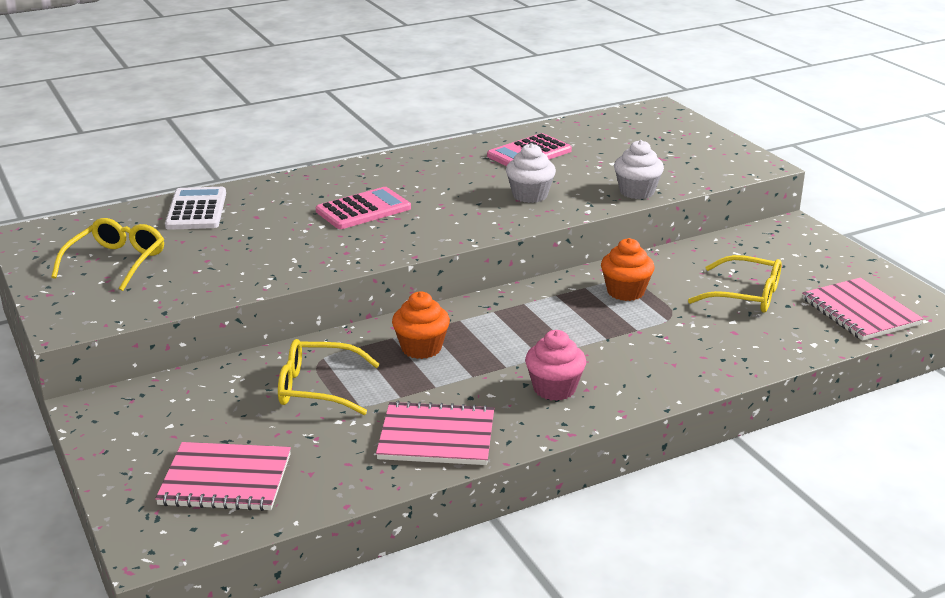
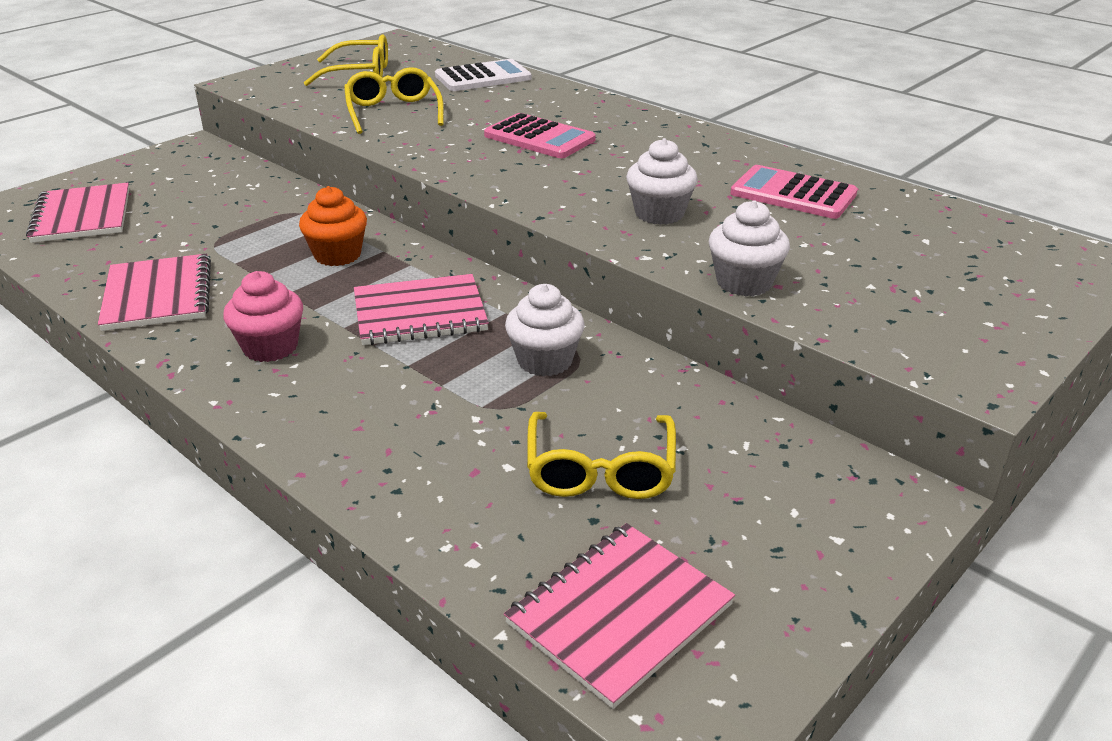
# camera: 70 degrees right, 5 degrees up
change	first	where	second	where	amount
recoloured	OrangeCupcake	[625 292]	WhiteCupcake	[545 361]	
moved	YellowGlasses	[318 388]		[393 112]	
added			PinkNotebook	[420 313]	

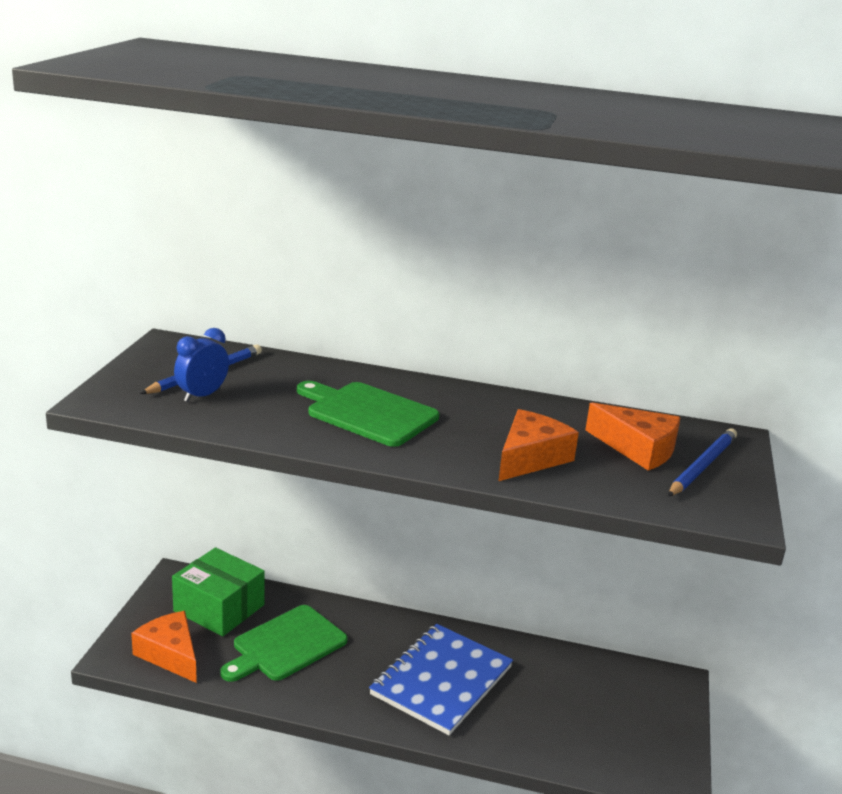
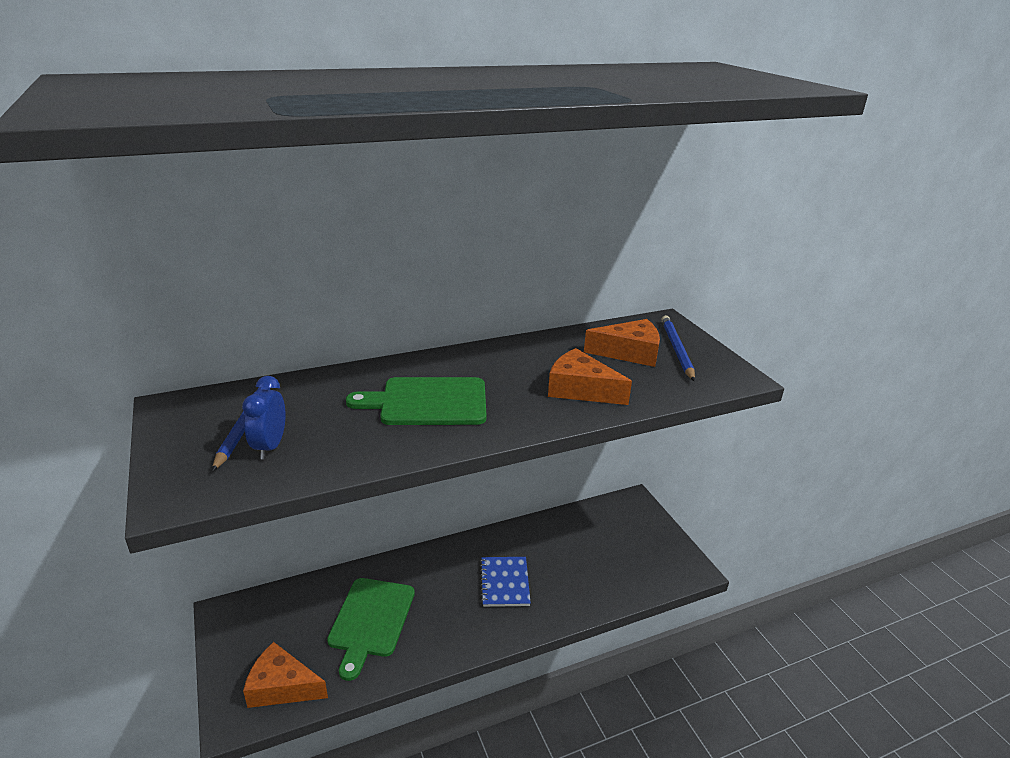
# camera: 35 degrees left, 5 degrees up
change	first	where	second	where	amount
turned	OrangeCheese	[530 458]		[580 389]	60 degrees counterclockwise
removed	GreenBox	[219 608]			
resized	BlueNotebook	[442 681]		[504 583]	x0.60

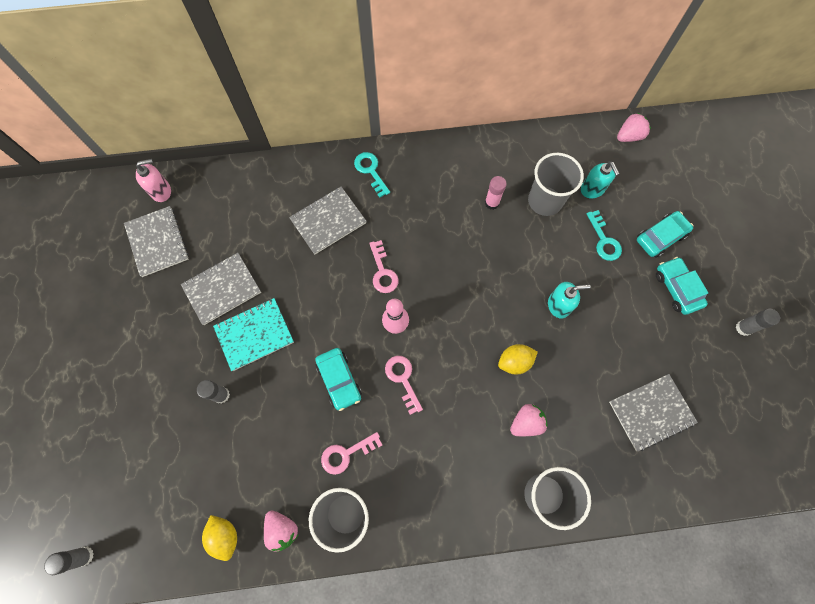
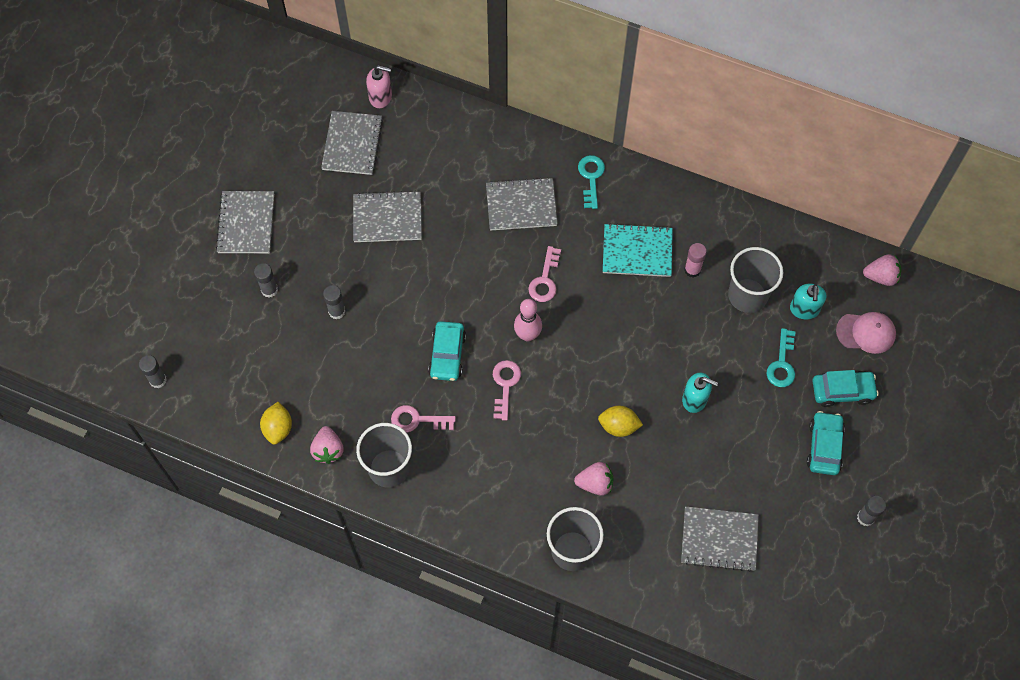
# camera: 30 degrees right, 5 degrees down
change	first	where	second	where	amount
moved	TurquoiseNotebook	[254 334]		[637 251]	
added			GreyNotebook	[246 223]	
added			GreyGlueStick	[269 290]	
added			PinkCap	[866 332]	

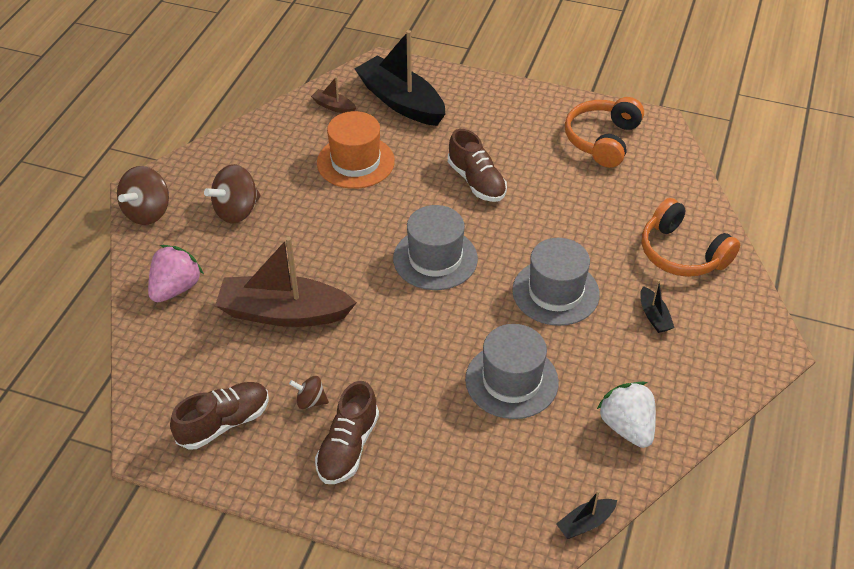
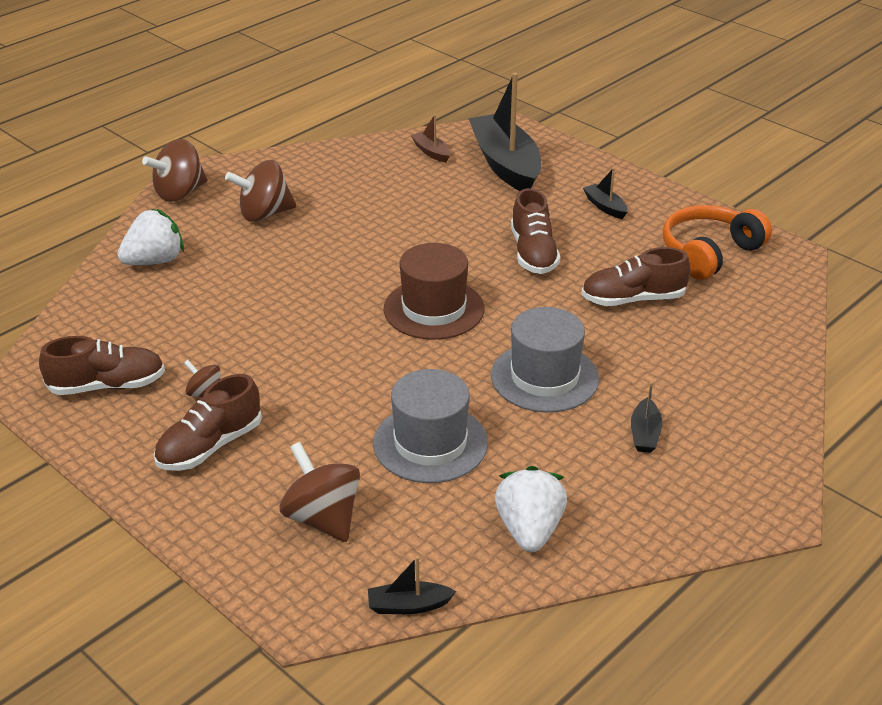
# camera: 25 degrees right, 10 degrees down
change	first	where	second	where	amount
removed	OrangeHat	[355 162]			
removed	OrangeHeadphones	[682 253]			
recoloured	GreyHat	[435 258]	BrownHat	[434 309]	
removed	BrownBoat	[284 313]			
recoloured	PinkStrawberry	[176 288]	WhiteStrawberry	[155 261]	
added			BlackBoat	[605 207]	
added			BrownShoe	[633 299]	
added			BrownSpinningTop	[322 518]	

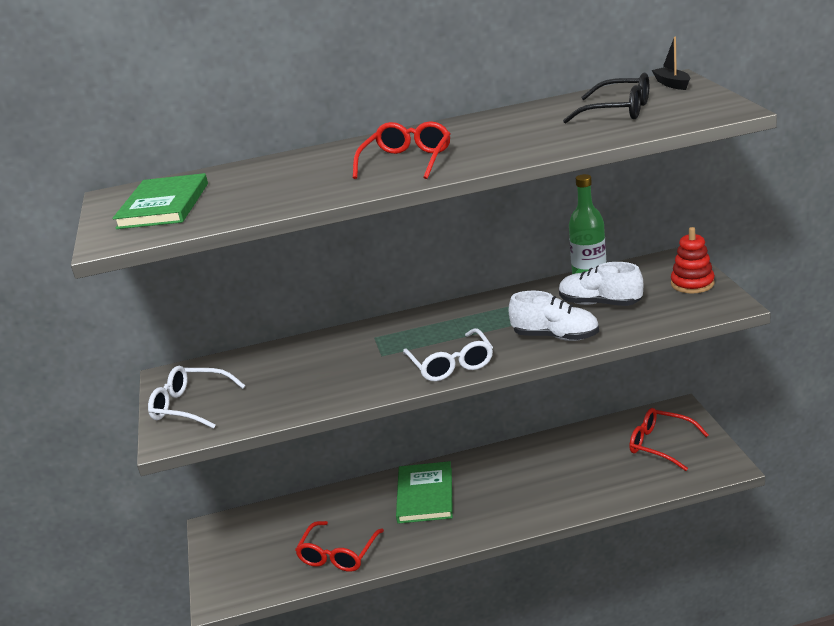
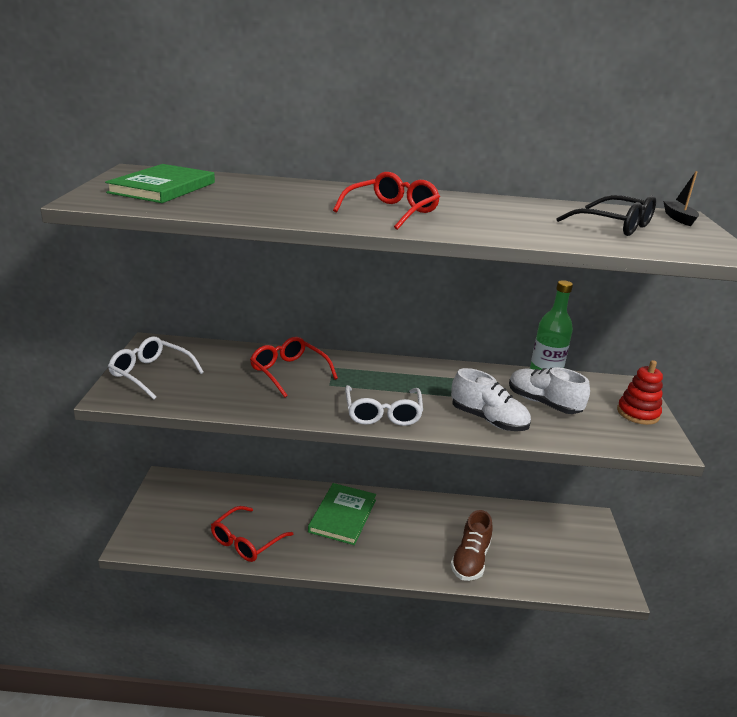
# camera: 10 degrees right, 0 degrees up
change	first	where	second	where	amount
moved	RedGlasses	[660 445]		[288 372]	
added			BrownShoe	[470 560]	

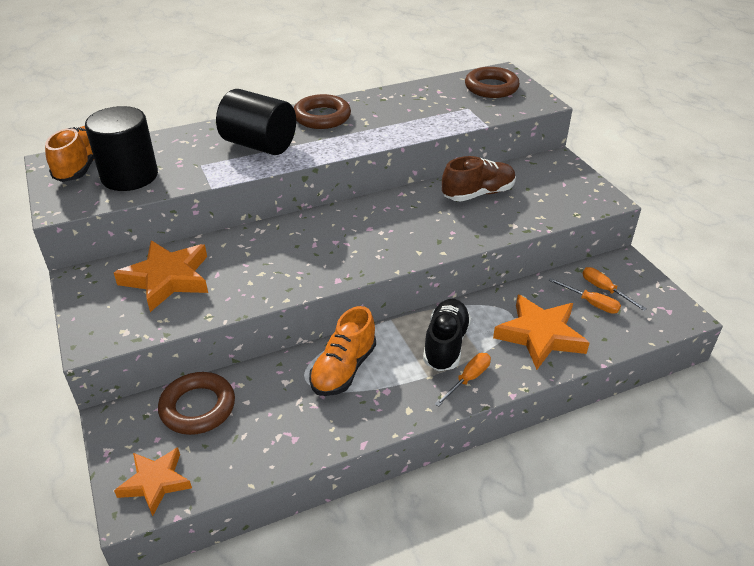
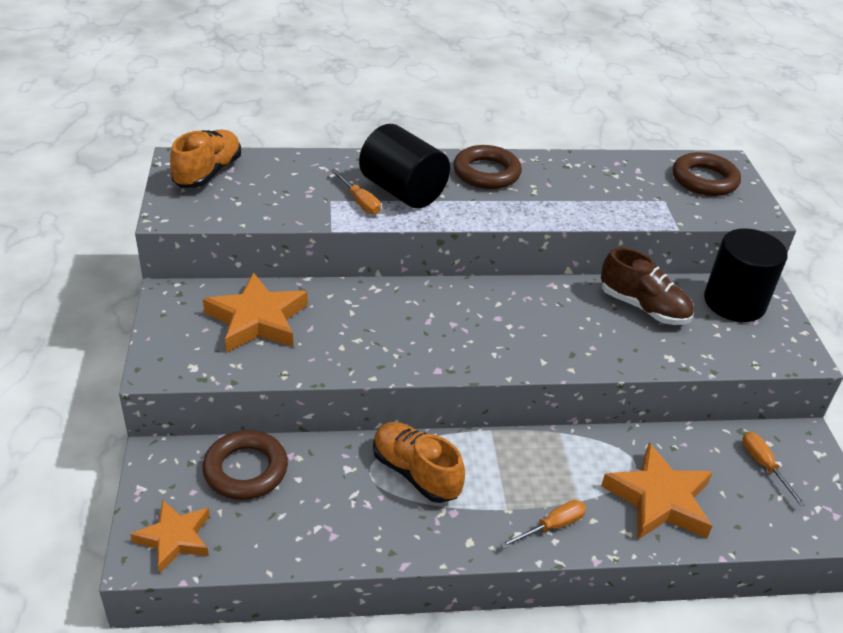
# camera: 15 degrees right, 0 degrees up
change	first	where	second	where	amount
moved	BlackCylinder	[129 176]		[734 302]	
turned	BrownShoe	[478 194]		[643 307]	45 degrees clockwise
moved	OrangeScrewdriver	[591 303]		[359 201]	
removed	BlackShoe	[445 344]			
turned	OrangeShoe	[343 369]		[415 473]	90 degrees clockwise

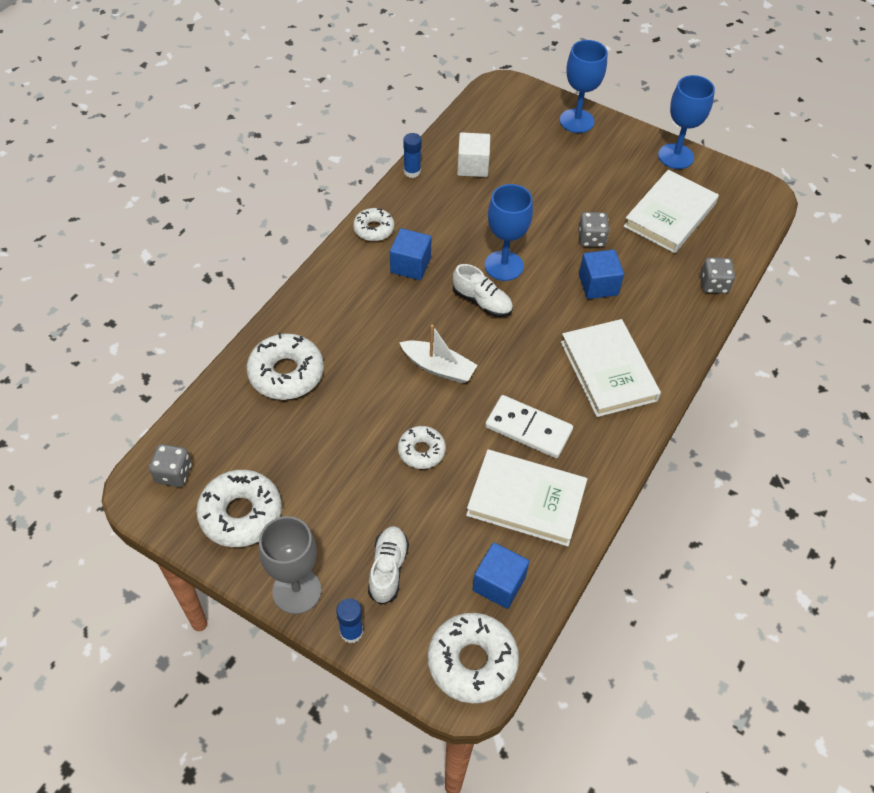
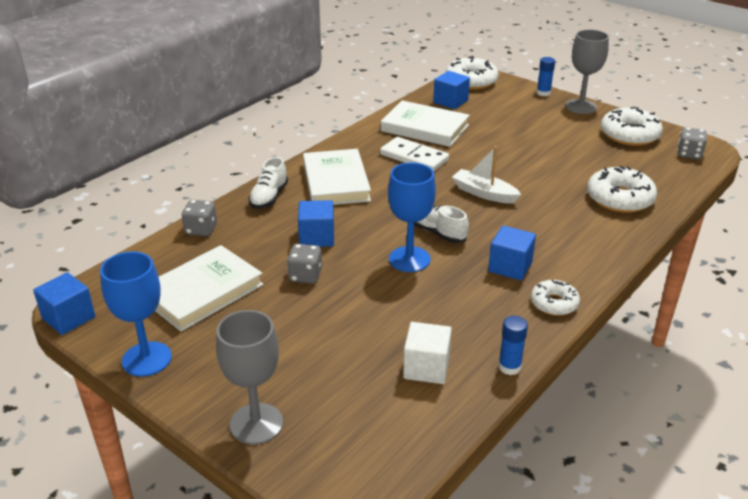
# camera: 170 degrees left, 20 degrees down
change	first	where	second	where	amount
recoloured	BlueGoblet	[576 121]	GreyGoblet	[256 423]	
removed	WhiteDonut	[421 451]			
moved	WhiteShoe	[388 569]		[269 197]	
added			BlueCube	[69 318]	

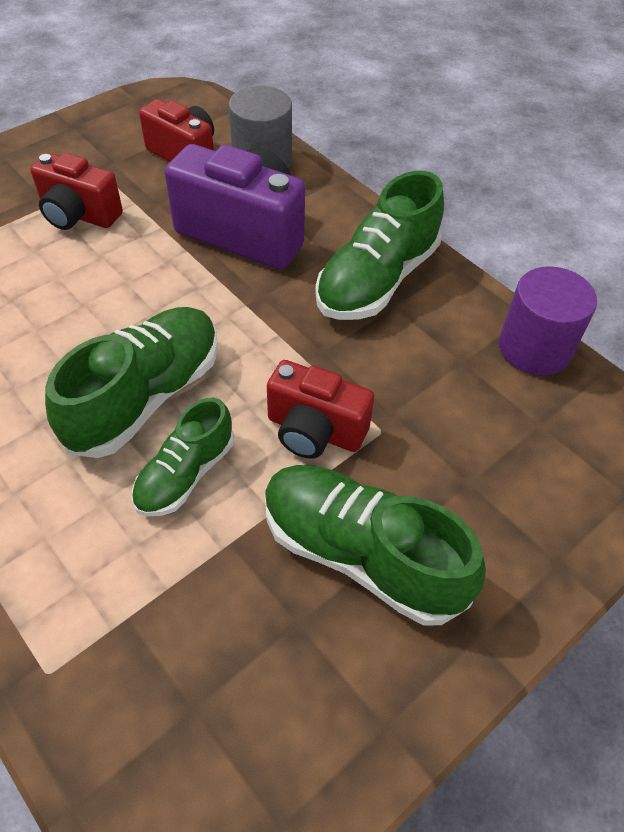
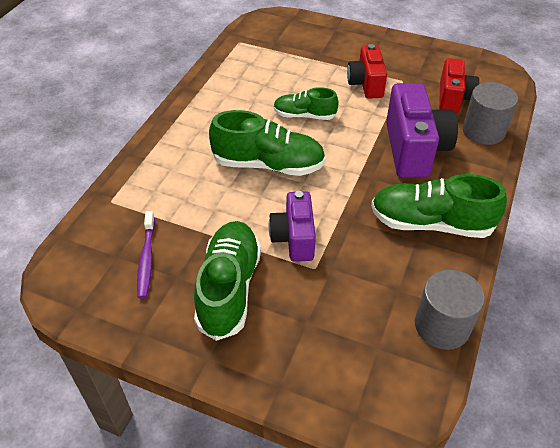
# camera: 65 degrees right, 5 degrees down
change	first	where	second	where	amount
recoloured	PurpleCylinder	[534 348]	GreyCylinder	[442 326]	
recoloured	RedCamera	[314 431]	PurpleCamera	[294 238]	
moved	GreenShoe	[185 474]		[304 115]	
added			PurpleToothbrush	[147 259]	

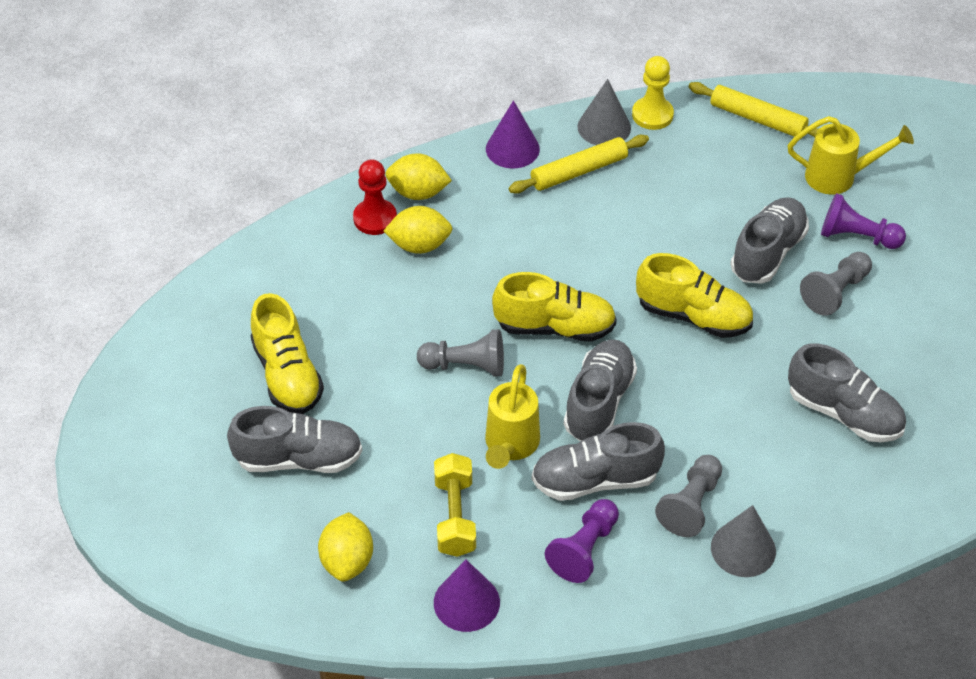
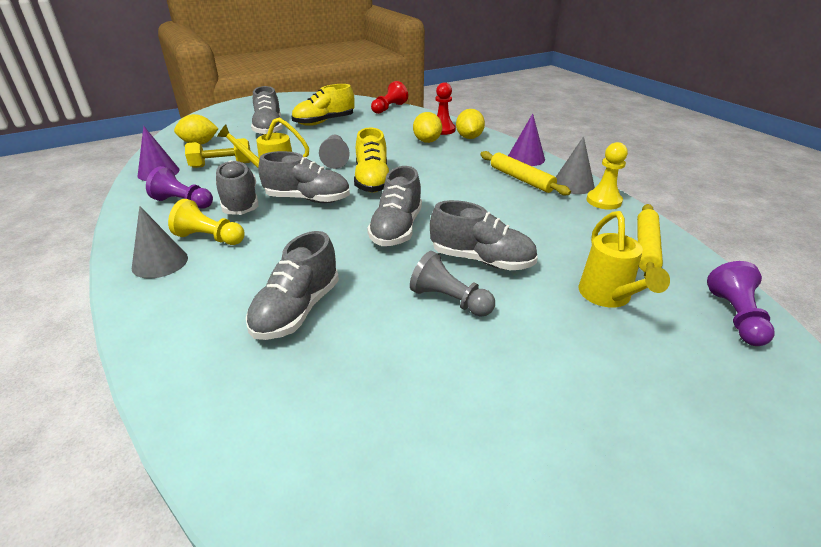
# camera: 80 degrees right, 15 degrees down
change	first	where	second	where	amount
moved	PurplePawn	[856 236]		[736 317]	
recoloured	YellowShoe	[693 316]	GreyShoe	[396 229]	
recoloured	GreyPawn	[691 505]	YellowPawn	[209 238]	
added			RedPawn	[389 108]	

